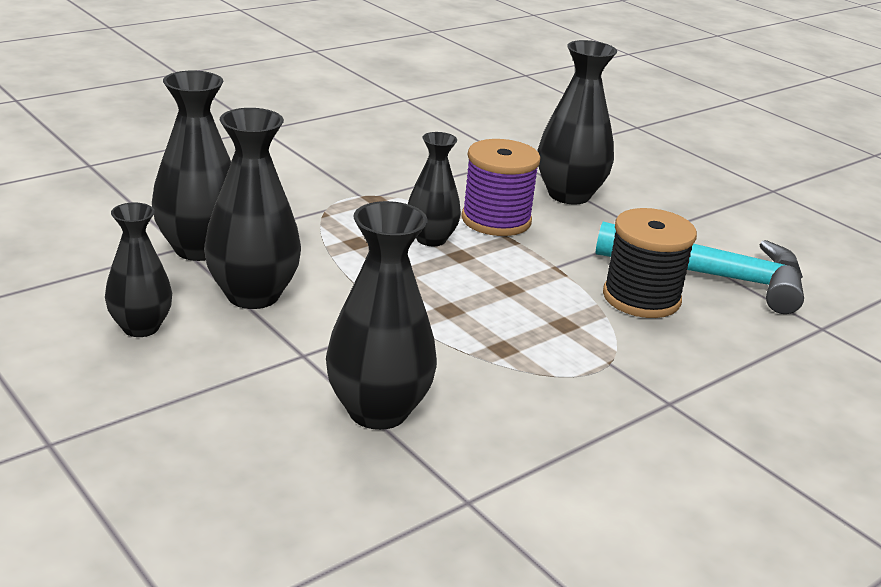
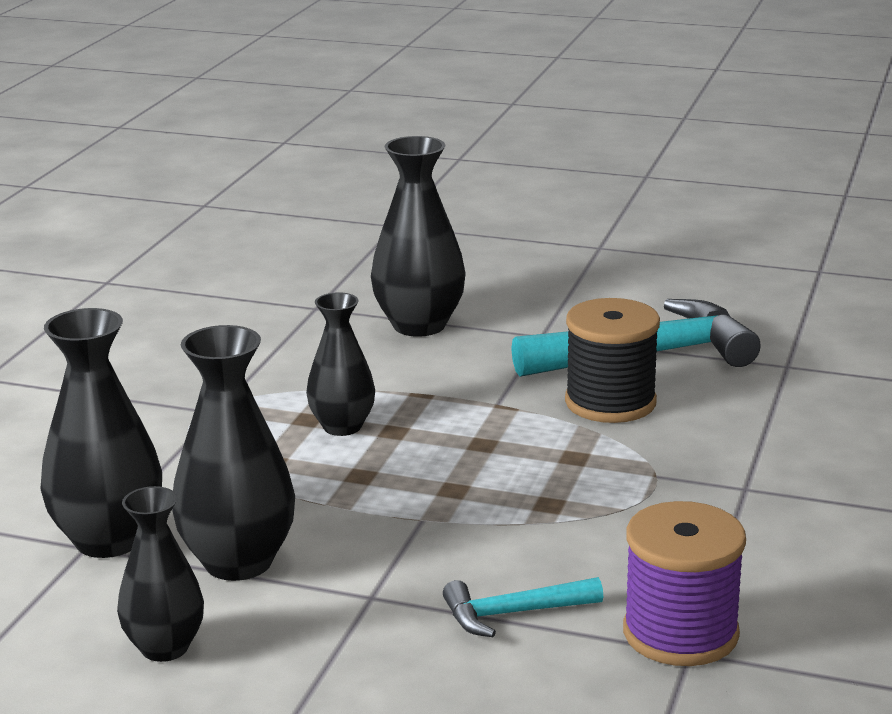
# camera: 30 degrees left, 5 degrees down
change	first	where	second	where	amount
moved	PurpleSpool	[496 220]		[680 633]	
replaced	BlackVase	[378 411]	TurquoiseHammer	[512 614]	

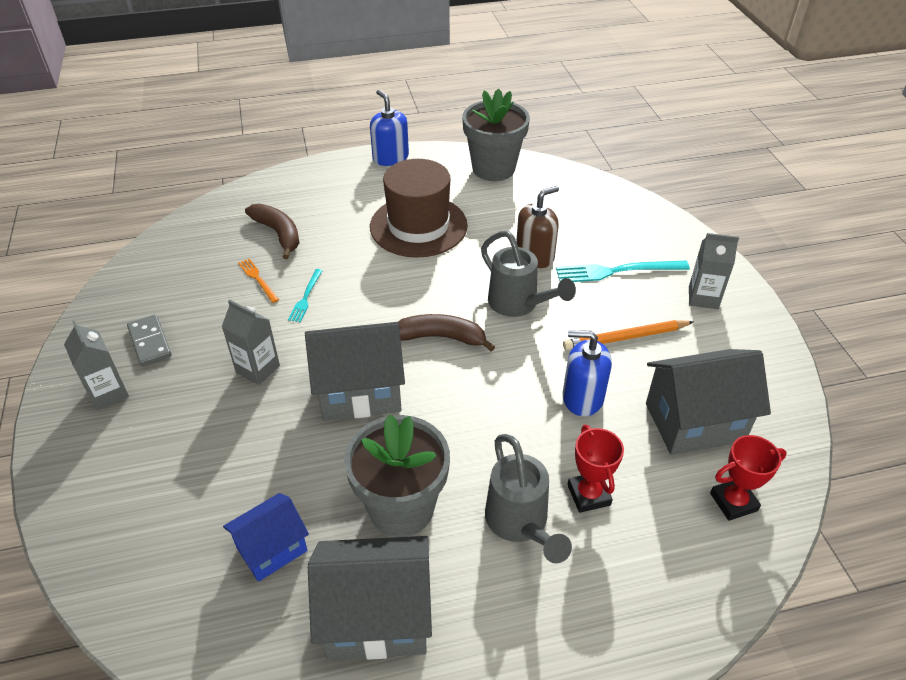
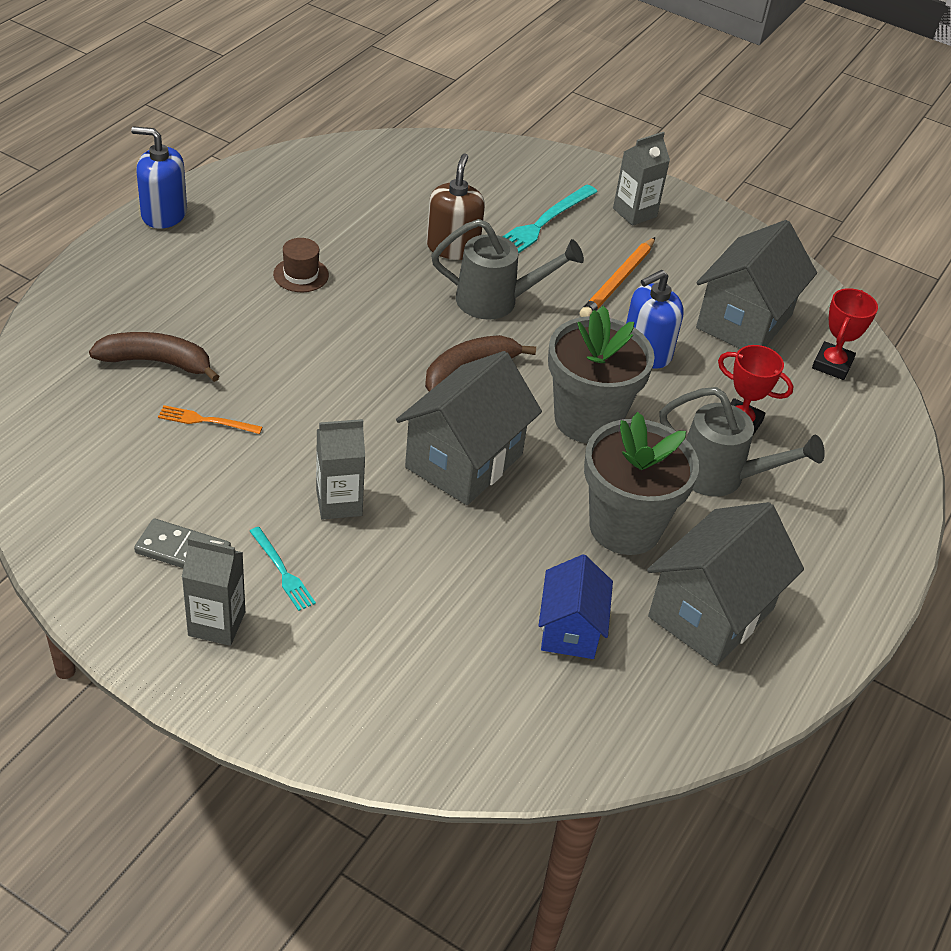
# camera: 50 degrees left, 0 degrees up
change	first	where	second	where	amount
moved	GreyFlowerPot	[493 169]		[587 419]	
resized	BrownHat	[418 226]		[301 275]	x0.42
moved	TurquoiseFork	[306 297]		[282 571]	

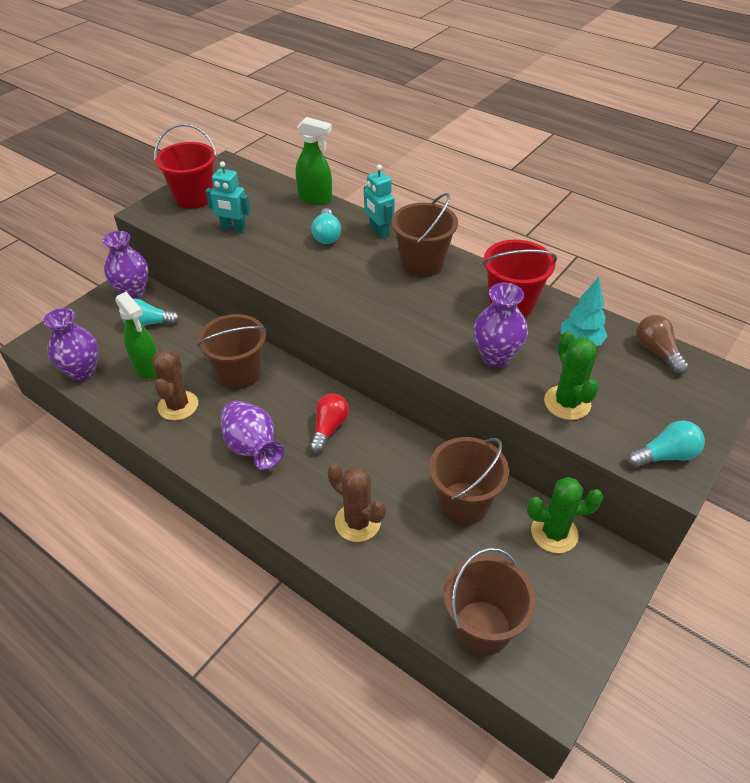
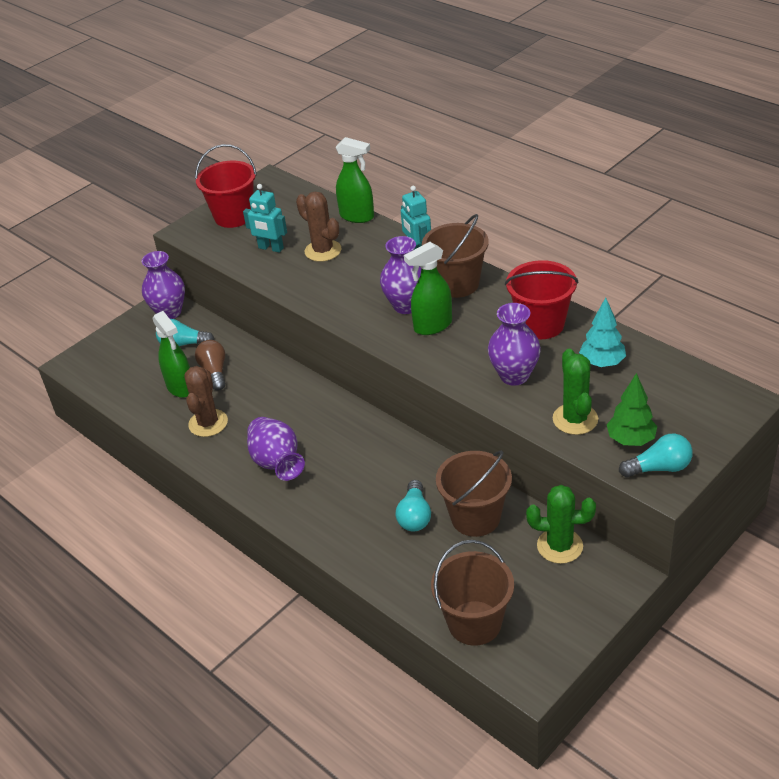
# camera: 10 degrees right, 5 degrees down
change	first	where	second	where	amount
moved	TurquoiseLightBulb	[326 235]		[414 516]	
moved	PurpleVase	[82 371]		[406 305]	
removed	BrownBucket	[239 373]			
moved	BrownLightBulb	[657 352]		[214 372]	
removed	RedLightBulb	[329 428]			
moved	BrownCactus	[357 522]		[323 251]	
added			GreenSprayBottle	[432 326]	
added			GreenTree	[630 440]	

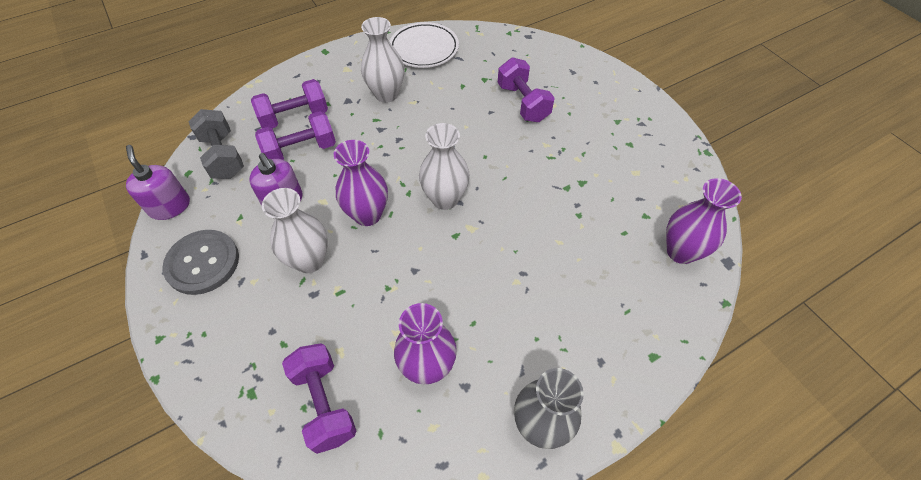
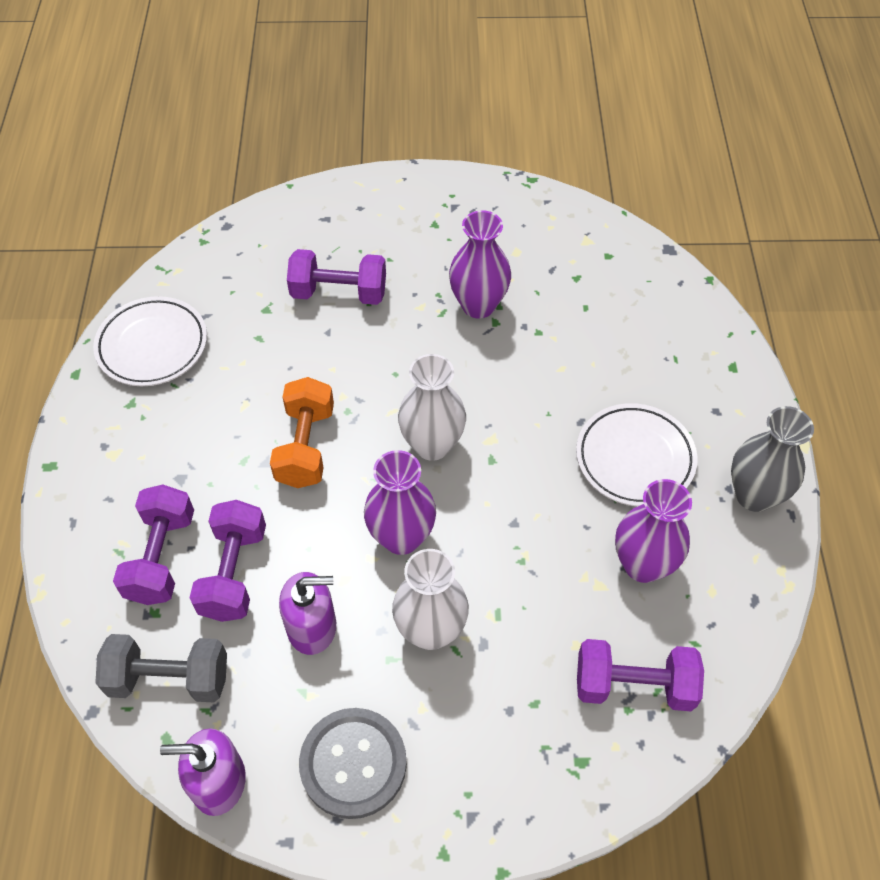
# camera: 60 degrees left, 0 degrees up
change	first	where	second	where	amount
removed	WhiteVase	[386 94]			
moved	PurpleVase	[680 251]		[478 305]	
added			OrangeDumbbell	[305 446]	
added			WhitePlate	[635 458]	

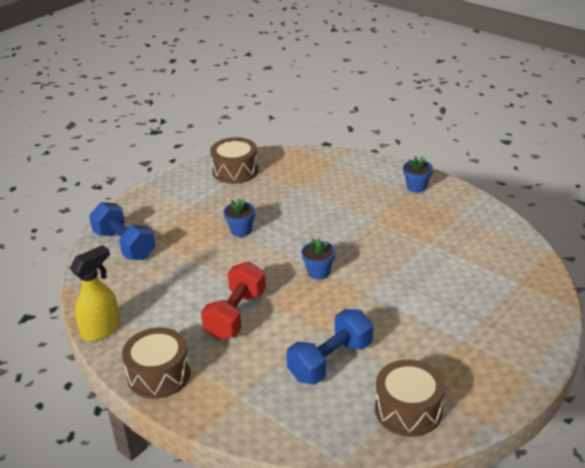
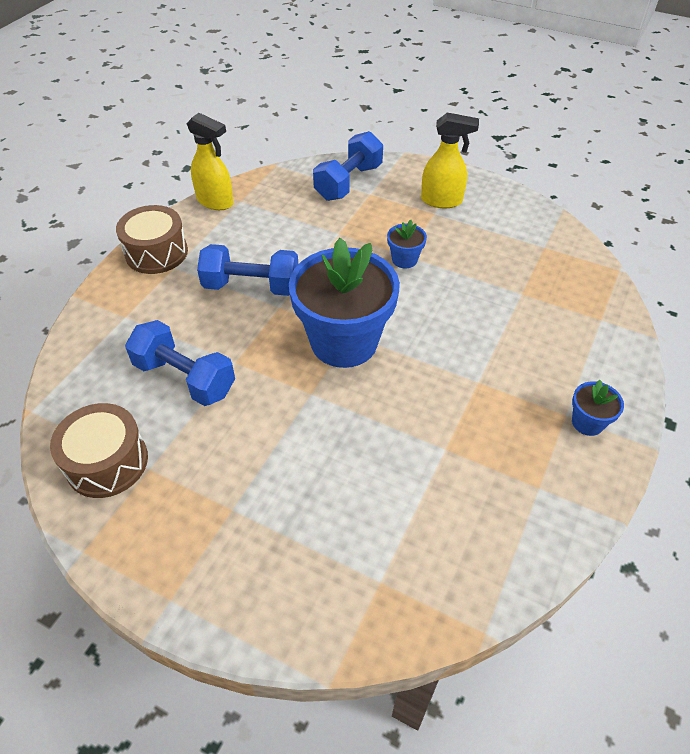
# camera: 75 degrees right, 15 degrees up
change	first	where	second	where	amount
removed	BrownDrum	[235 171]			
resized	BlueFlowerPot	[318 272]		[344 342]	x2.36
recoloured	RedDumbbell	[235 315]	BlueDumbbell	[251 286]	
added			YellowSprayBottle	[442 201]	

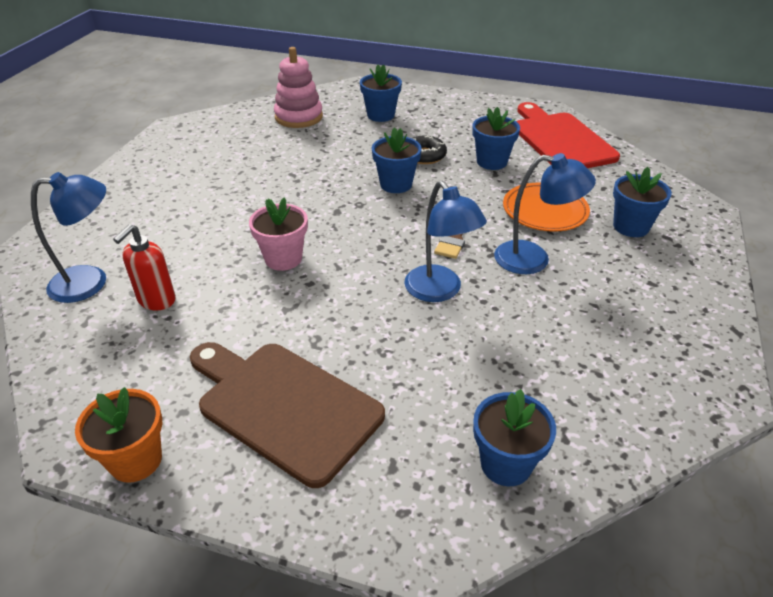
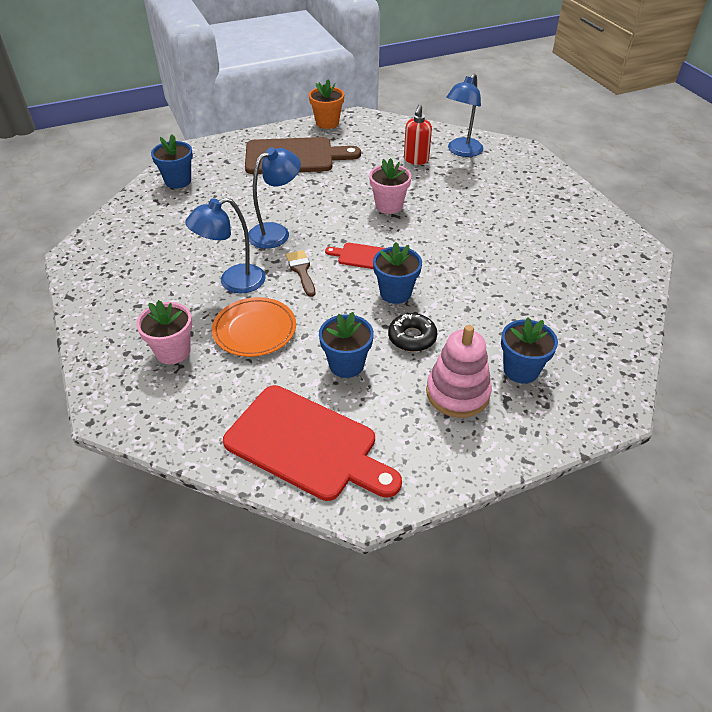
# camera: 140 degrees right, 5 degrees up
change	first	where	second	where	amount
moved	PinkStackingToy	[299 117]		[457 393]	
recoloured	BlueFlowerPot	[631 227]	PinkFlowerPot	[173 351]	
turned	BlueLamp	[439 291]		[276 232]	120 degrees clockwise
turned	RedSoapDispenser	[156 300]		[416 160]	150 degrees counterclockwise
added			RedCuttingBoard	[361 256]	

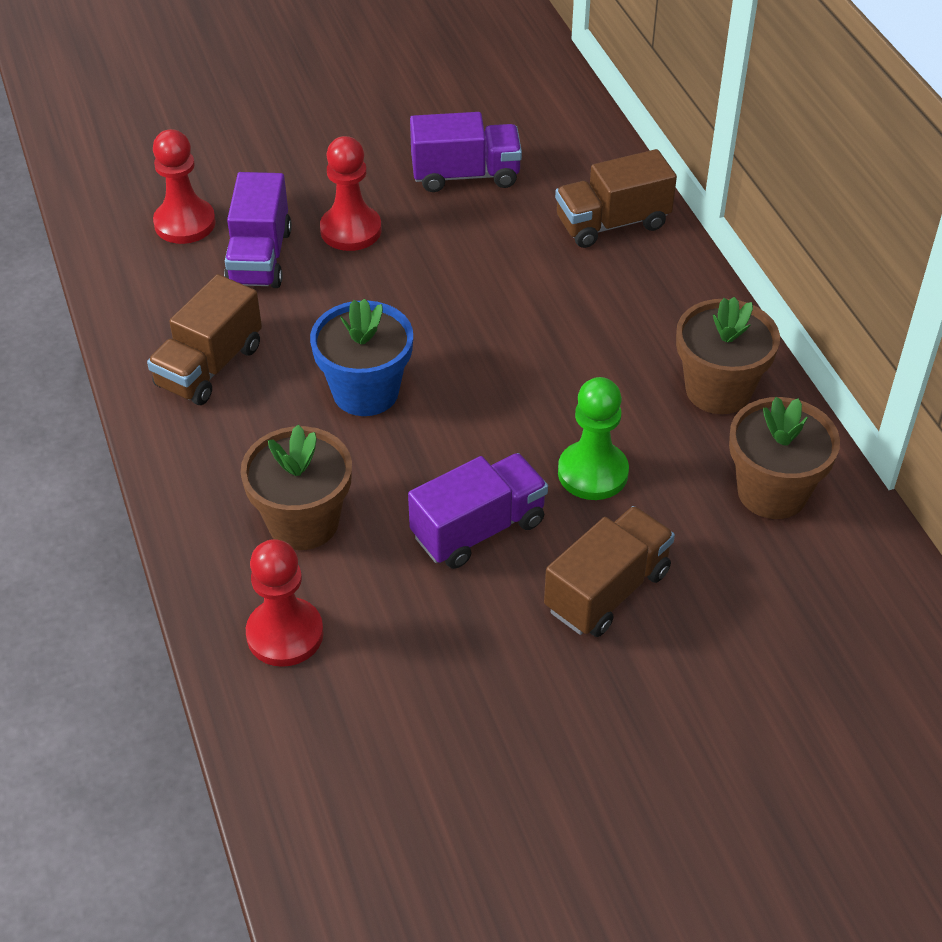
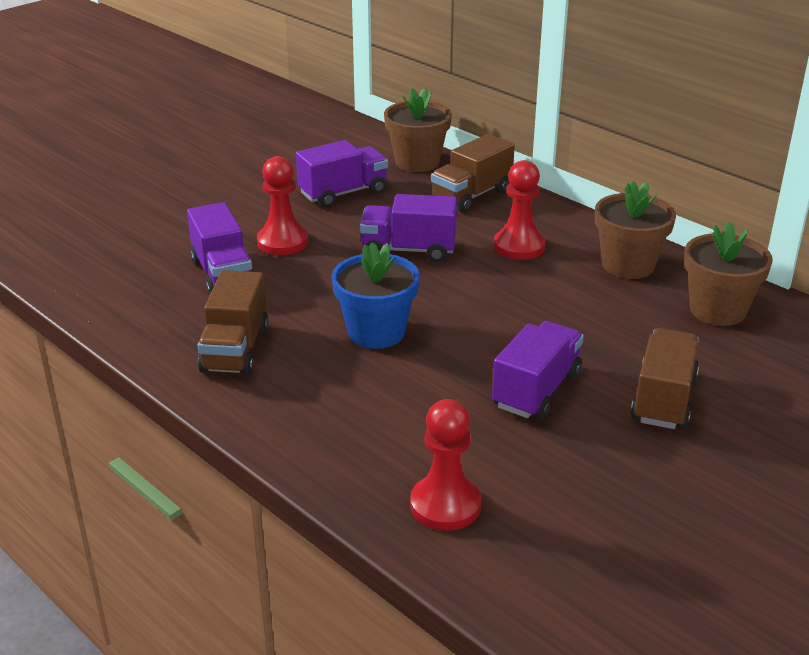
# camera: 25 degrees left, 15 degrees down
change	first	where	second	where	amount
moved	RedPawn	[185 223]		[519 246]	
removed	GreenPawn	[592 473]			
moved	BrownFlowerPot	[303 522]		[417 162]	
added			PurpleTruck	[408 250]	

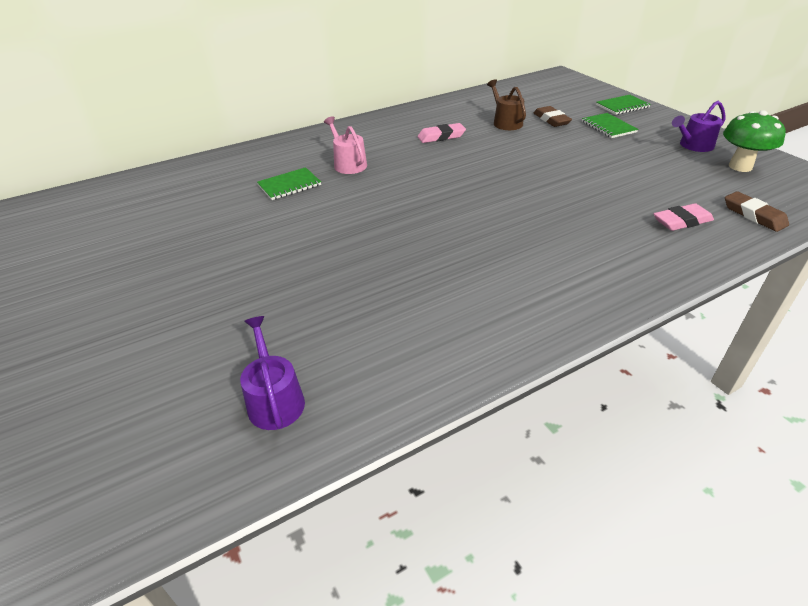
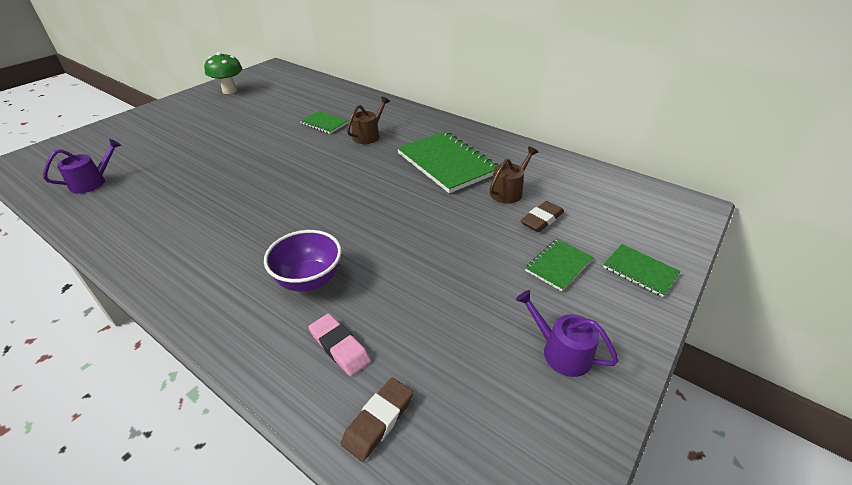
# camera: 65 degrees right, 0 degrees up
change	first	where	second	where	amount
moved	GreenMushroom	[740 166]		[229 91]	
recoloured	PinkWateringCan	[348 164]	BrownWateringCan	[368 135]	
replaced	PinkEraser	[441 136]	GreenNotebook	[447 163]	
added			PurpleBowl	[309 280]	

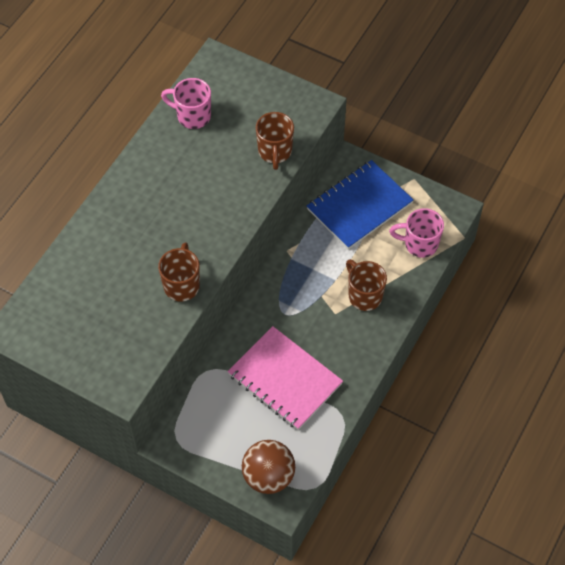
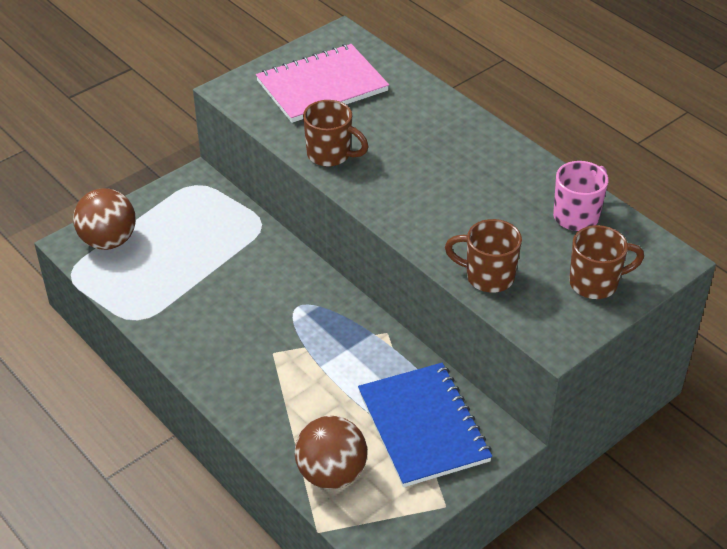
# camera: 110 degrees right, 15 degrees down
change	first	where	second	where	amount
replaced	PinkMug	[419 244]	BrownBall	[331 473]	
moved	BrownMug	[364 295]		[595 283]	
moved	PinkNotebook	[285 379]		[322 86]	

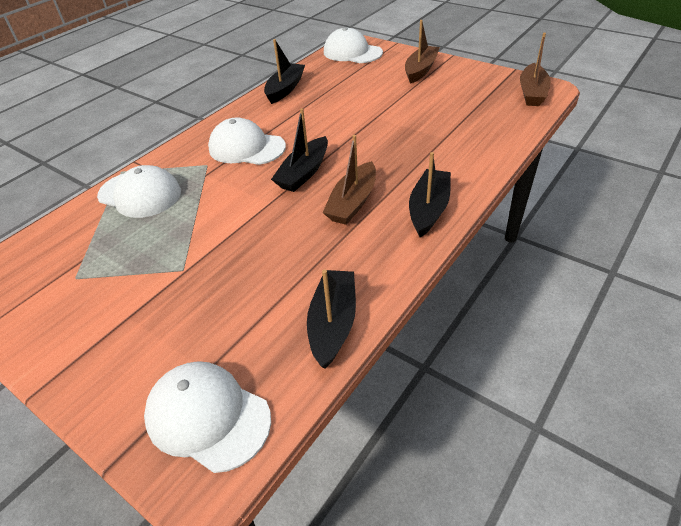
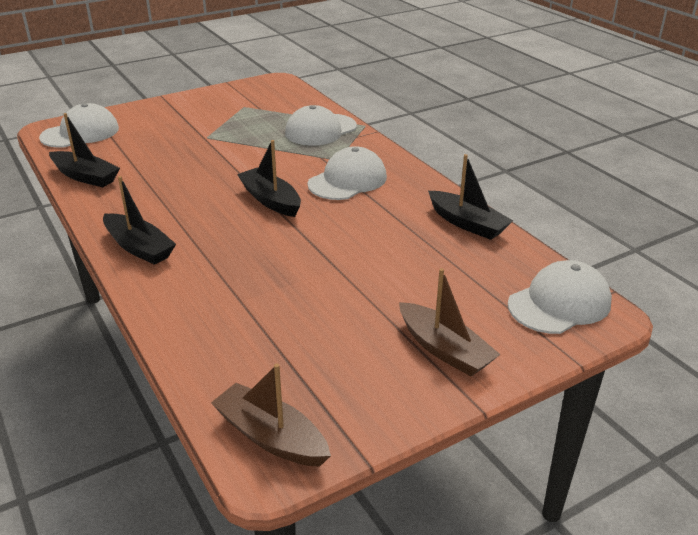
# camera: 110 degrees right, 10 degrees down
change	first	where	second	where	amount
removed	BrownBoat	[352 202]			

